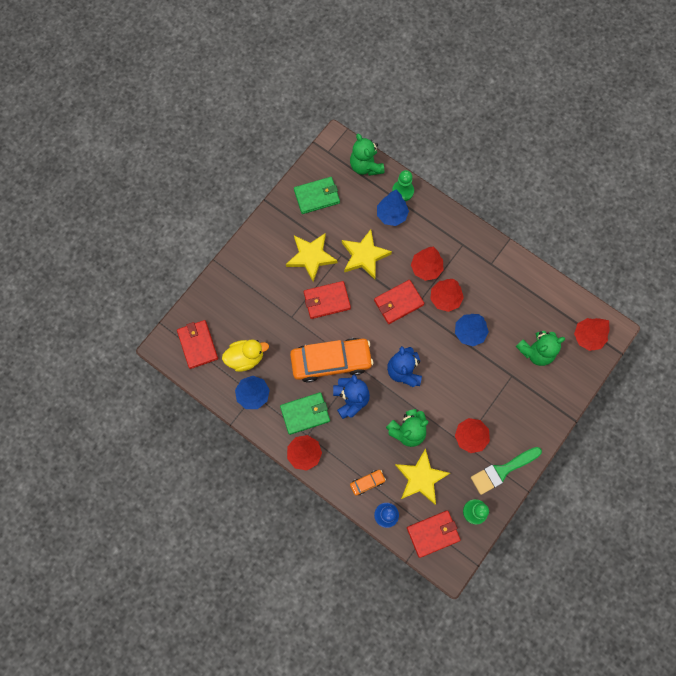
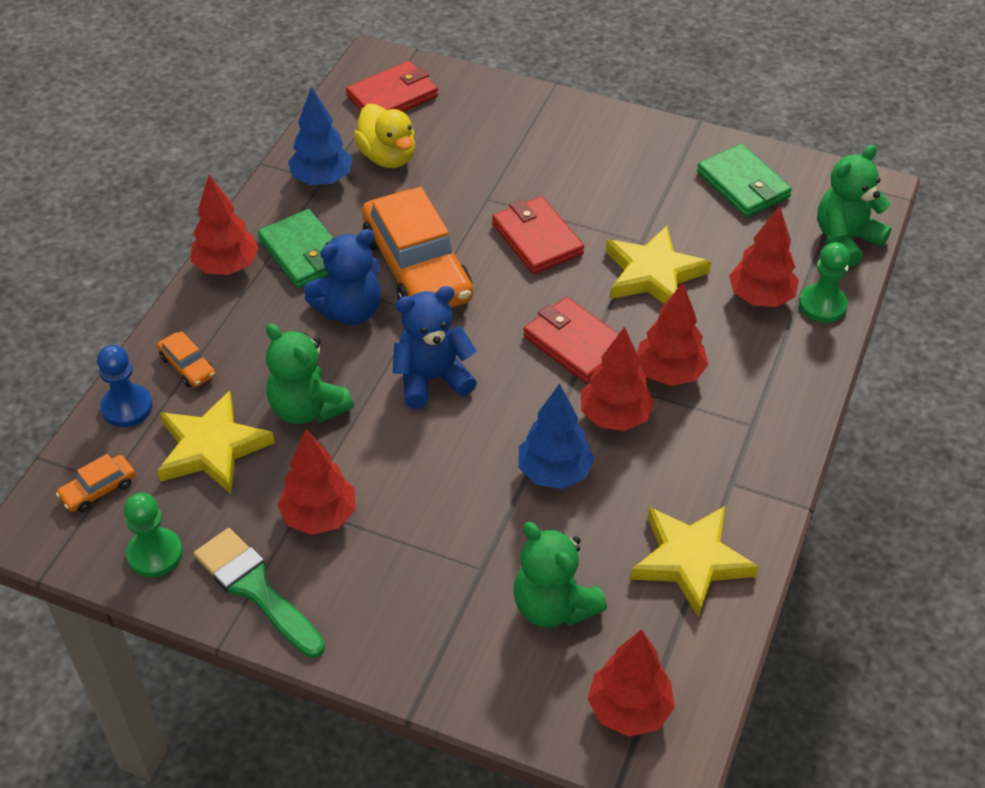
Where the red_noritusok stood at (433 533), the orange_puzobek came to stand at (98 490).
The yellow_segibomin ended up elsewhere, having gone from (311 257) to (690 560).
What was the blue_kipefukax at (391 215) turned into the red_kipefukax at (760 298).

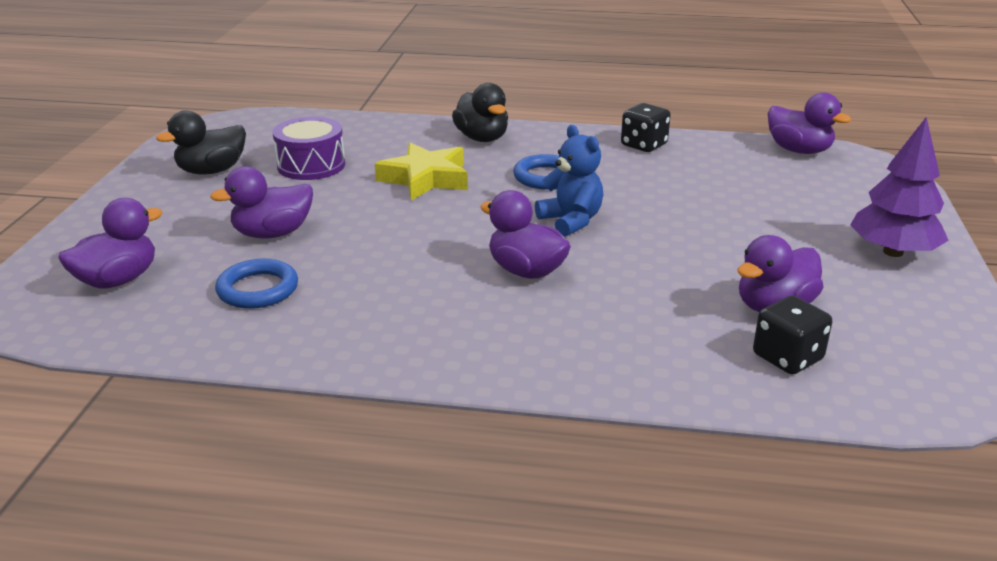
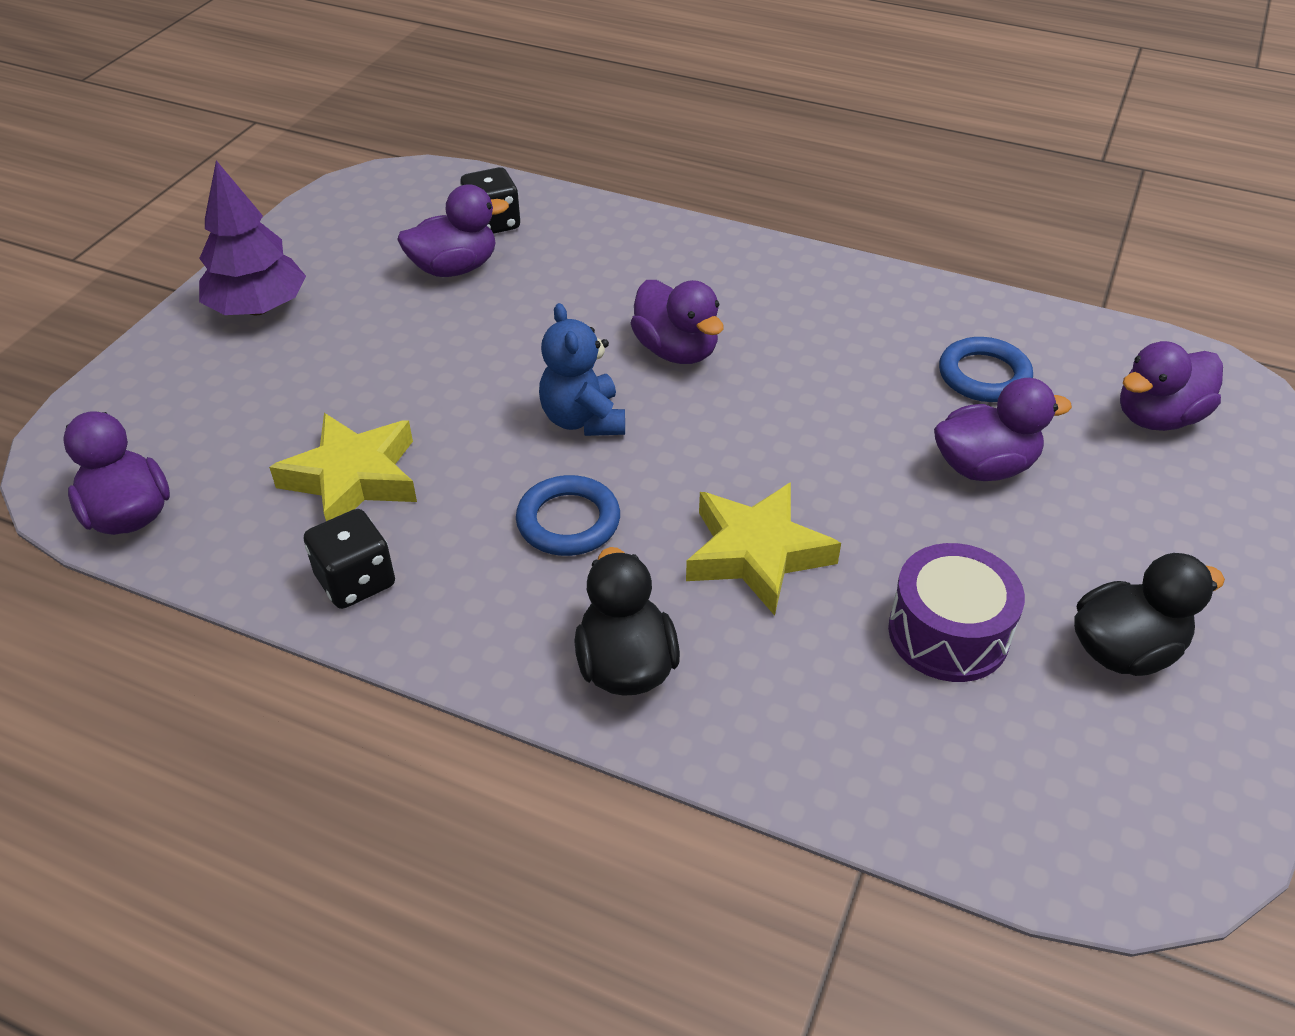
The second view gained the yellow_segibomin at (353 478).

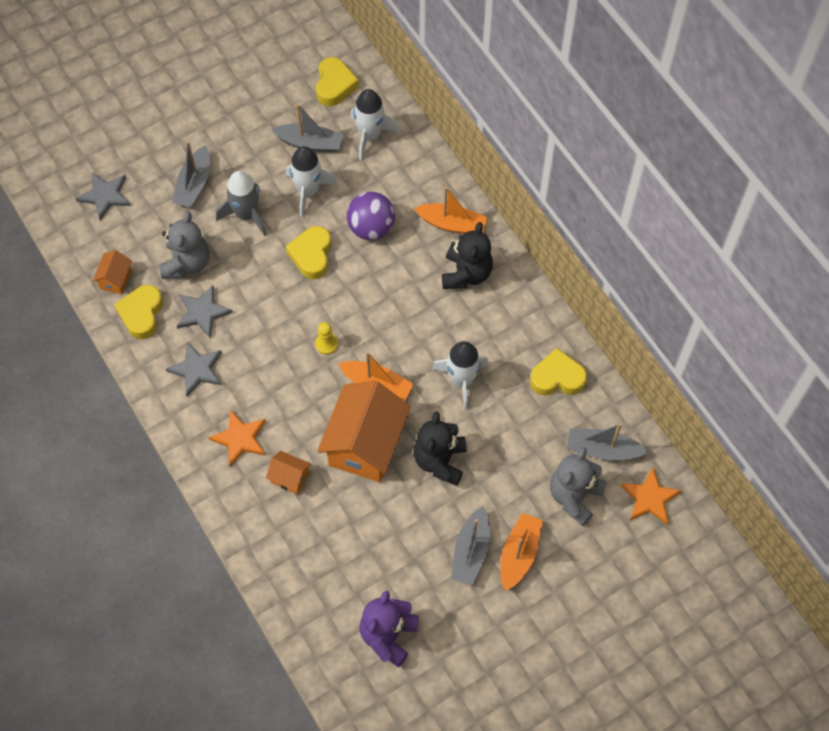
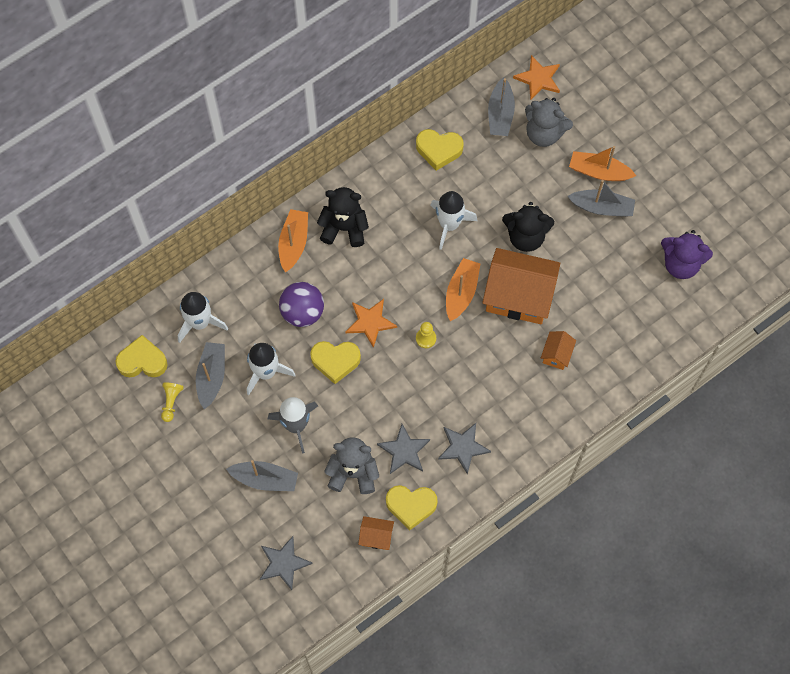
The second view gained the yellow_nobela at (171 402).
The orange_segibomin ended up elsewhere, having gone from (240 439) to (370 322).
The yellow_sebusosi at (557 377) ended up facing another way, 75 degrees counterclockwise from before.

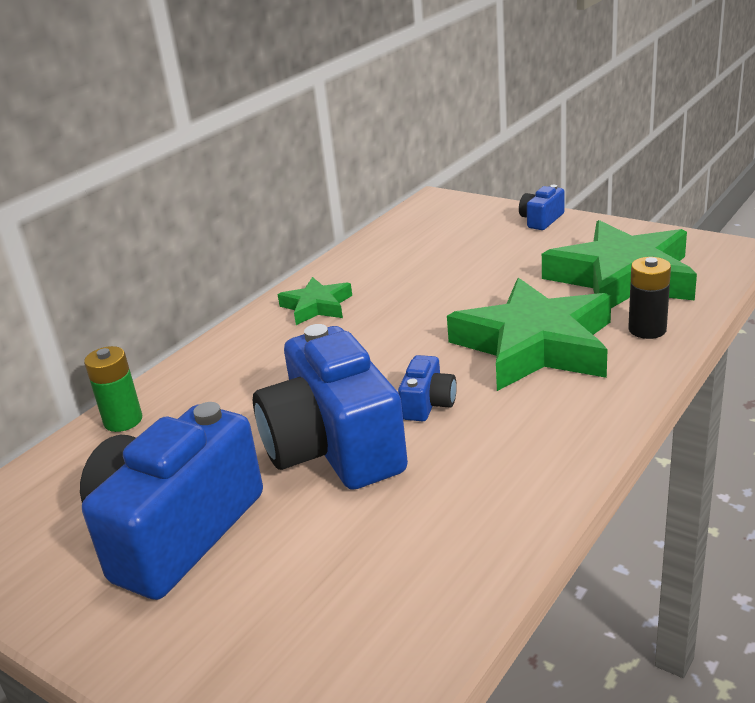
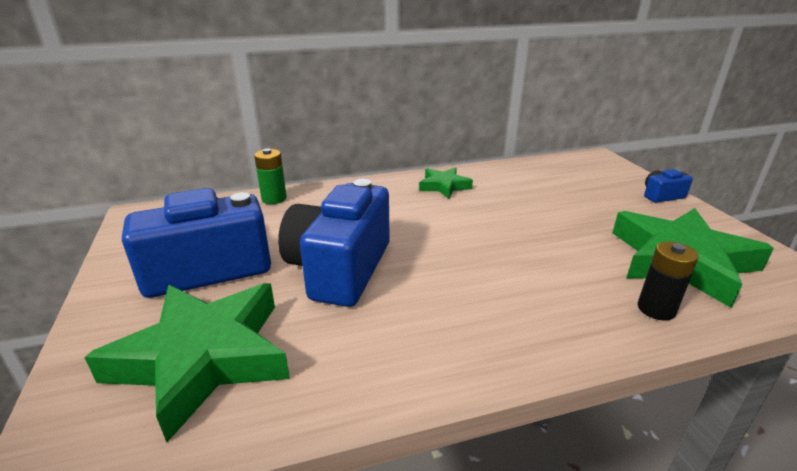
The green_segibomin ended up elsewhere, having gone from (535 345) to (203 357).
The second view lost the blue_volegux at (428 404).

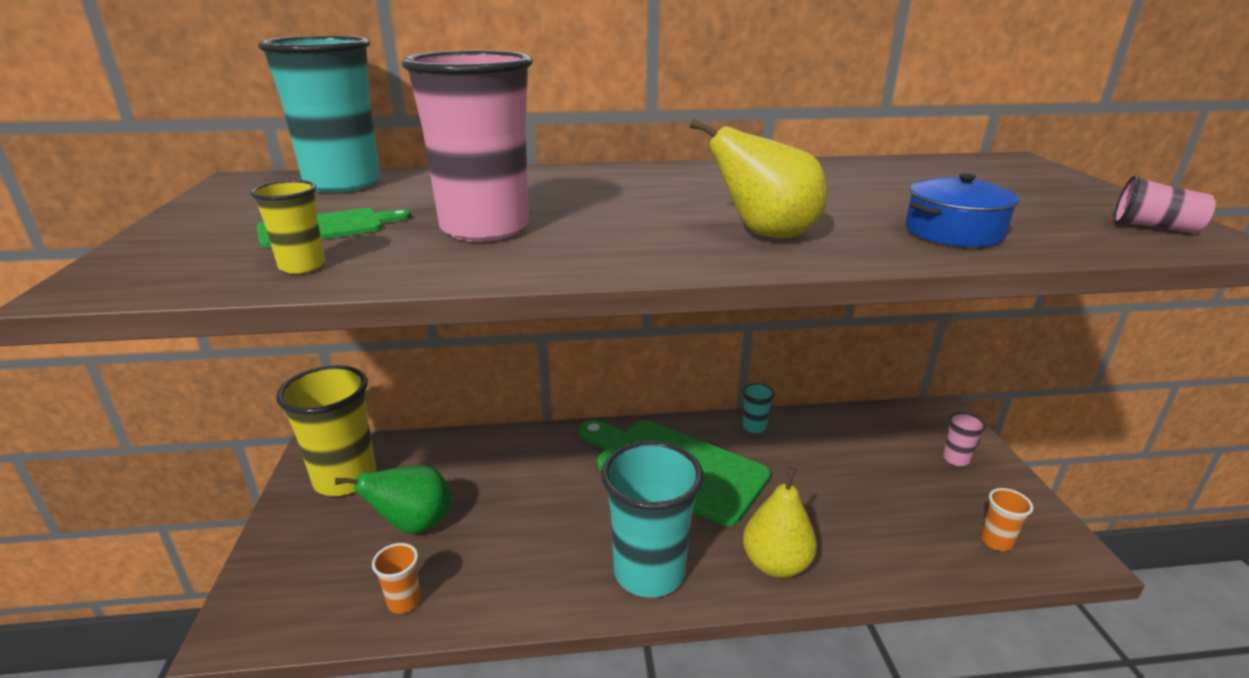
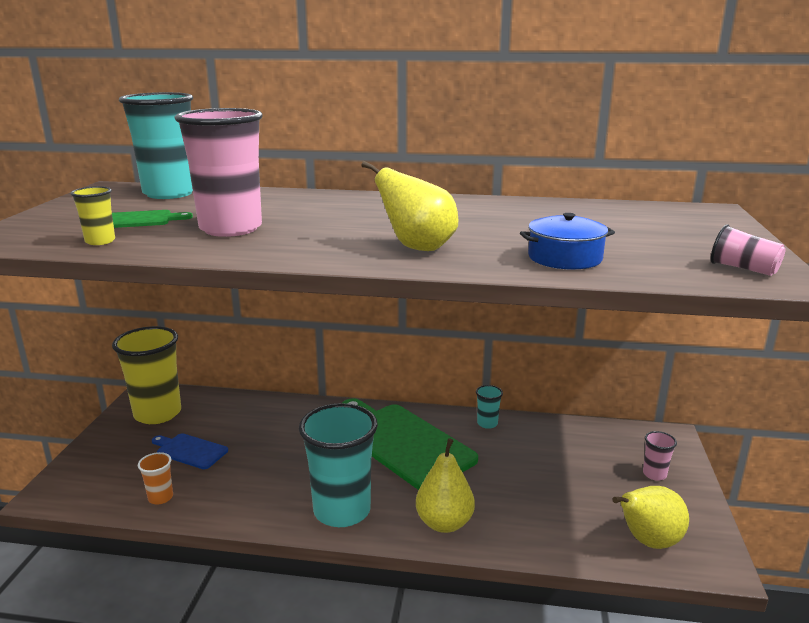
Where the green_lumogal stood at (413 525), the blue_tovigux came to stand at (190 451).
Where the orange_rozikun stood at (996 541), the yellow_lumogal came to stand at (647 541).

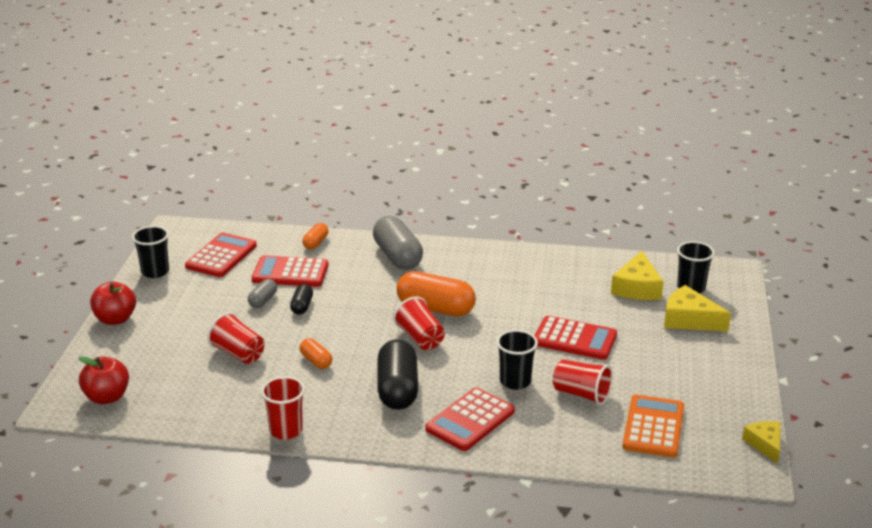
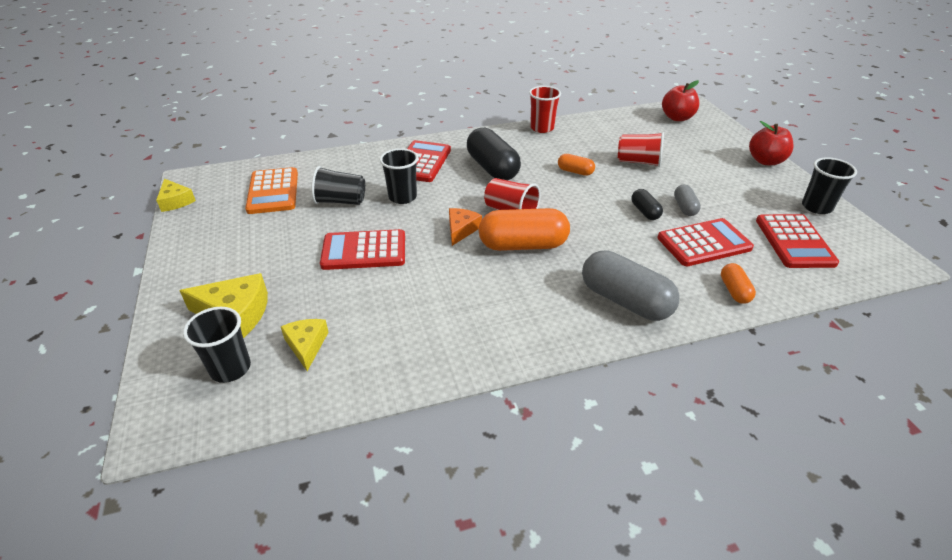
The size of the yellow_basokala at (637 287) changed by a factor of 0.65.
What was the red_rozikun at (581 394) turned into the black_rozikun at (340 201).
The second view gained the orange_basokala at (461 230).

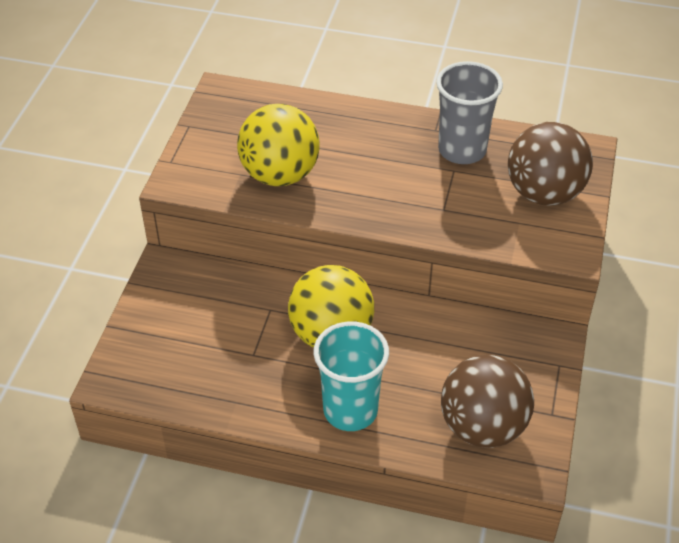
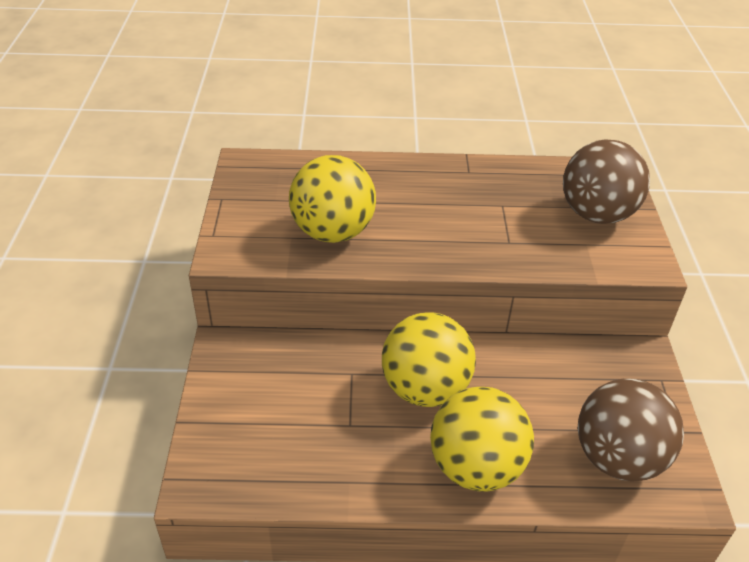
Where the turquoise_rozikun stood at (350 410), the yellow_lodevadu came to stand at (476 467).
The second view lost the grey_rozikun at (462 150).

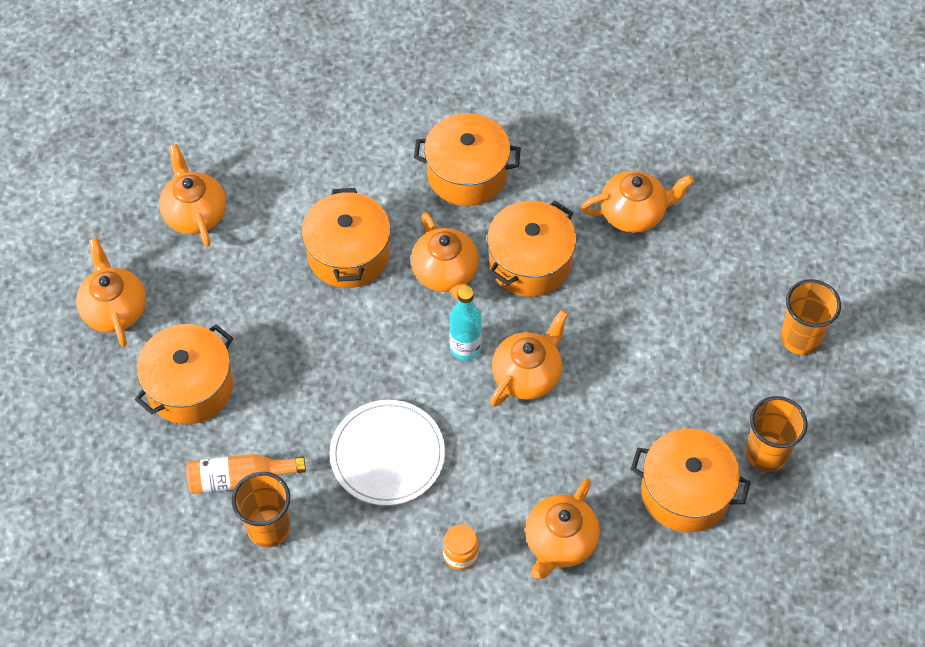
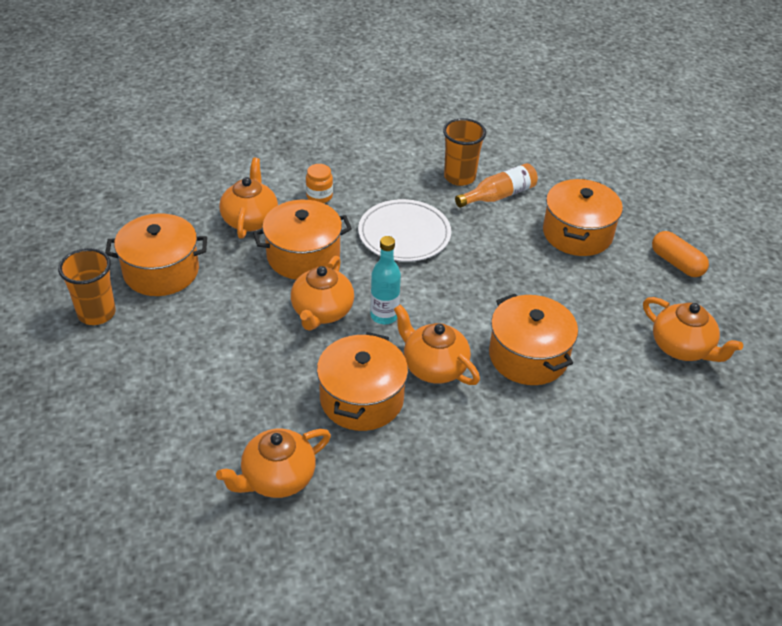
The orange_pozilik ended up elsewhere, having gone from (467 174) to (303 256).
Where the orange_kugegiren stood at (115 309), the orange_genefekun came to stand at (676 263).
The second view lost the orange_rozikun at (800 338).

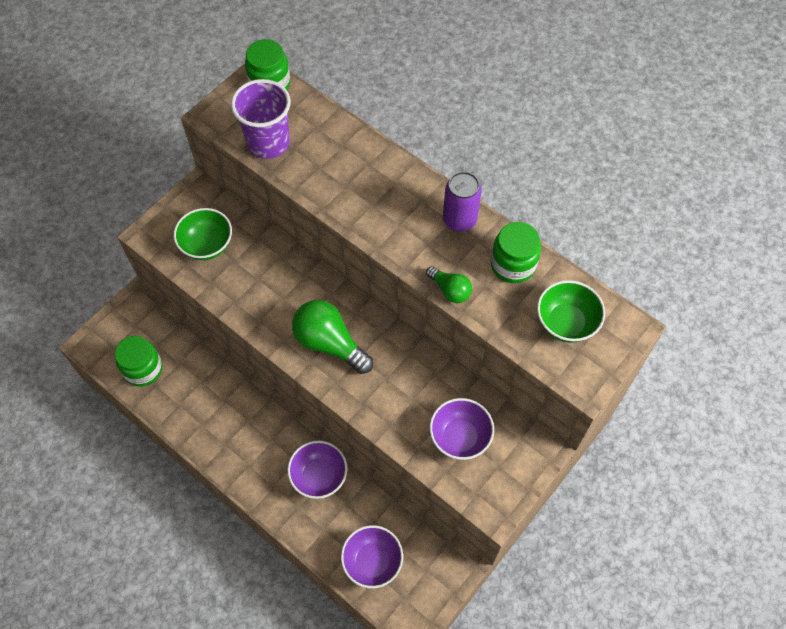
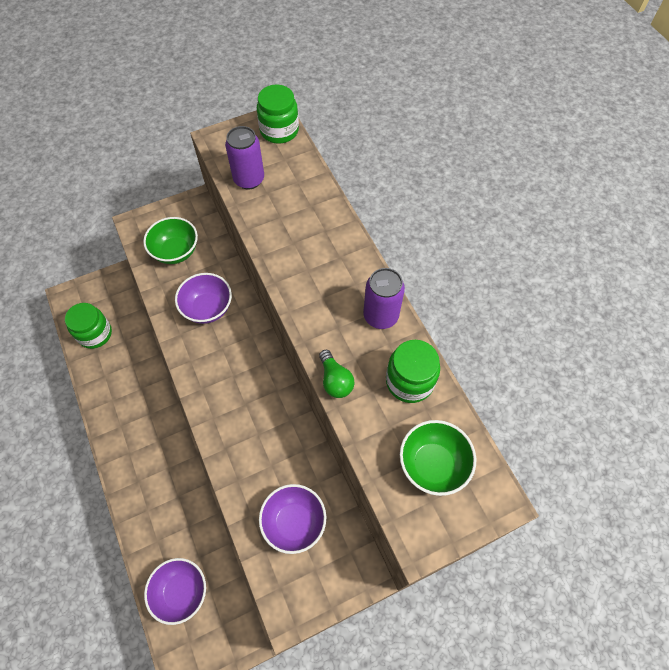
The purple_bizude ended up elsewhere, having gone from (319 476) to (208 308).
Where the purple_rozikun stood at (268 143), the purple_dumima came to stand at (249 179).
The second view lost the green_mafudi at (329 343).

